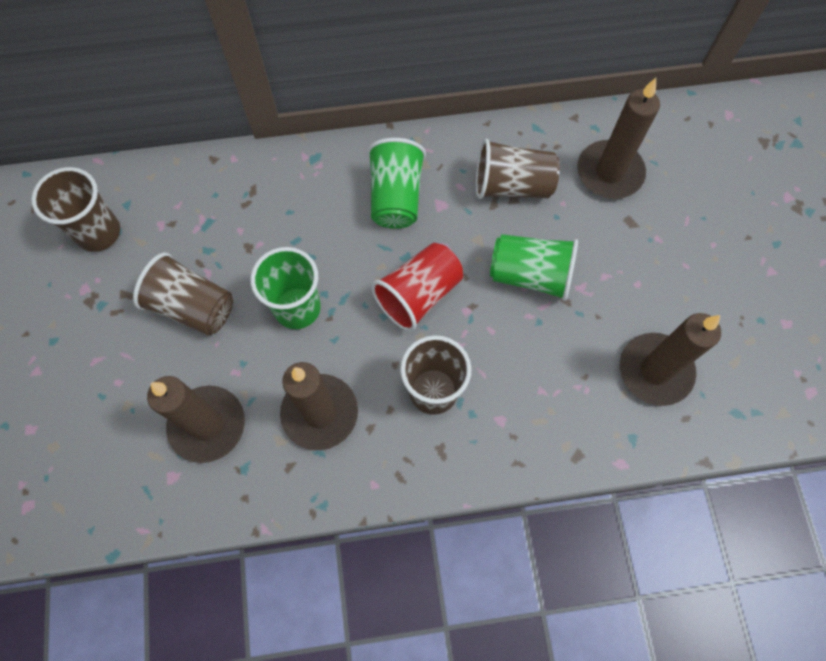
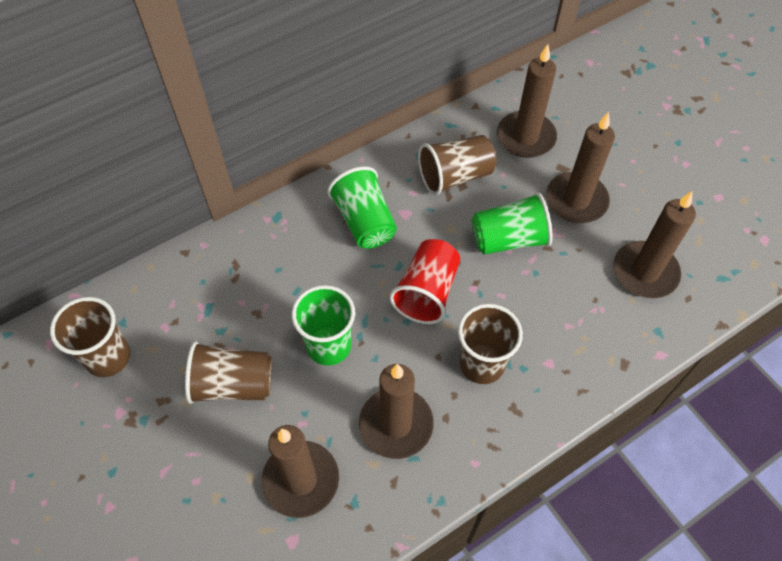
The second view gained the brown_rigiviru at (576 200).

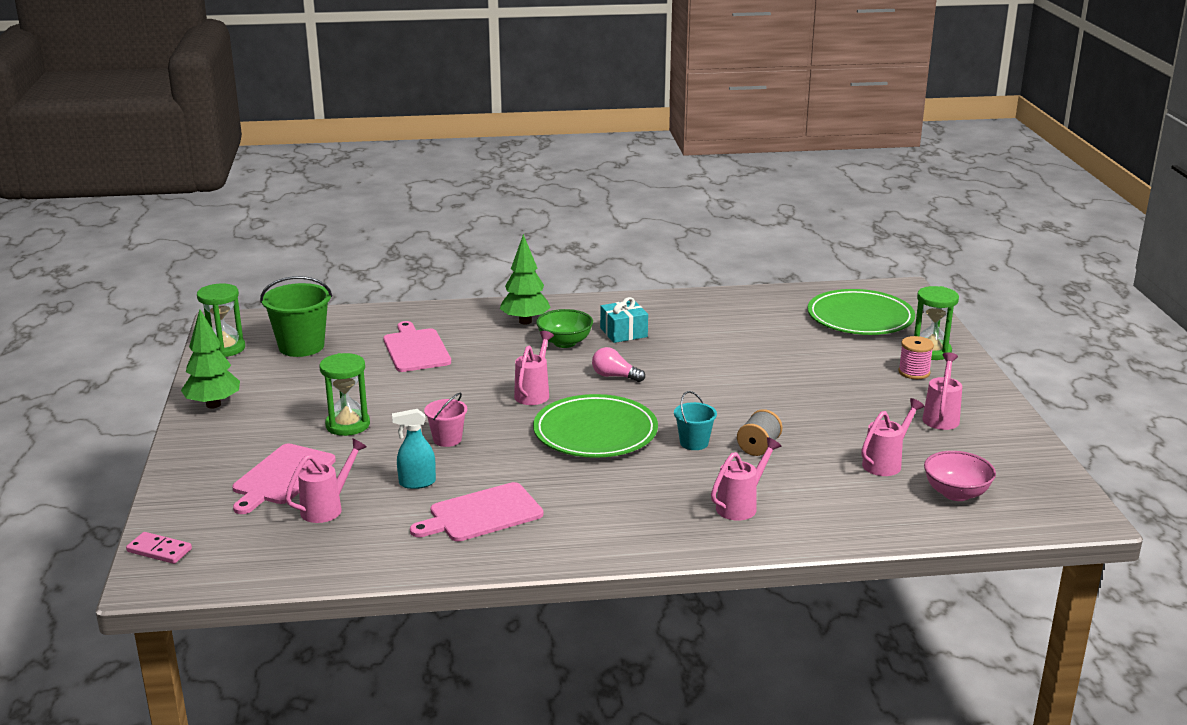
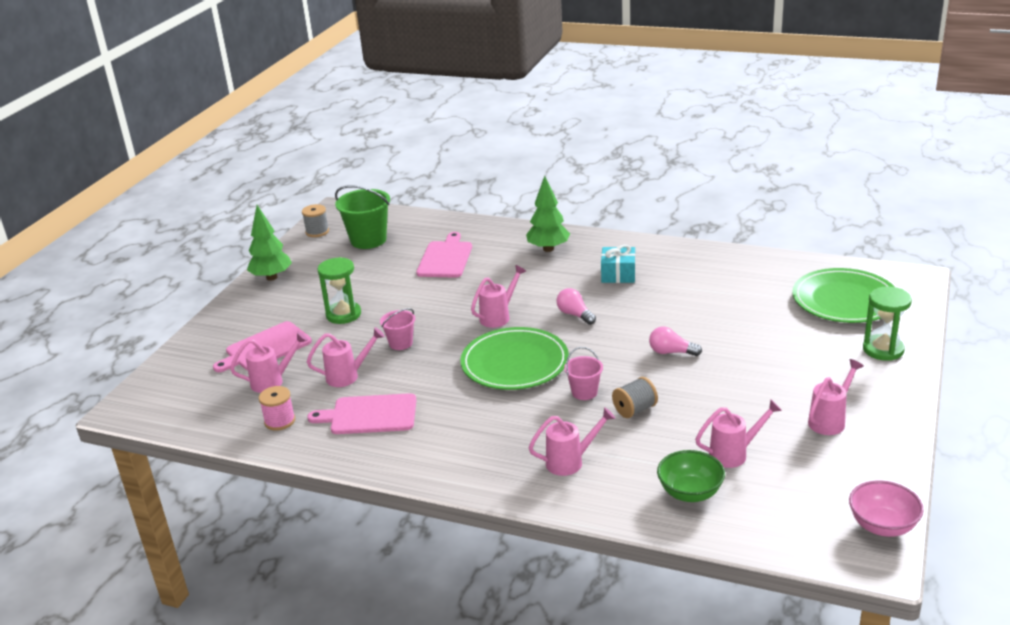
The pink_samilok ended up elsewhere, having gone from (914 372) to (280 421).
Where the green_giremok stood at (225 348), the grey_samilok came to stand at (317 232).
Where the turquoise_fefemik stood at (417 483), the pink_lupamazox came to stand at (348 376).
What was the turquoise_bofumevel at (694 443) turned into the pink_bofumevel at (584 392).
The second view gained the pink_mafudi at (671 352).
The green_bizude ended up elsewhere, having gone from (565 342) to (690 493).
The pink_bizude ended up elsewhere, having gone from (956 493) to (882 526).
The second view lost the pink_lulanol at (159 550).

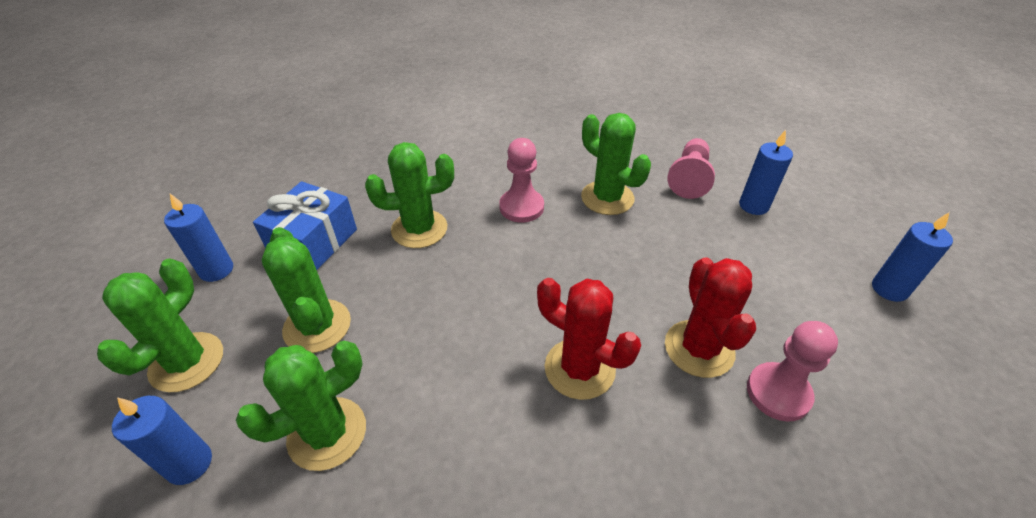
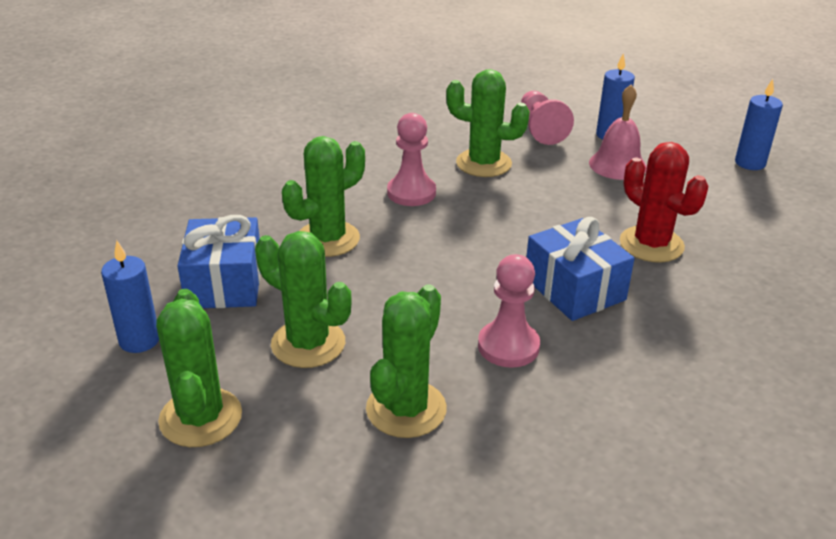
The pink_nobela ended up elsewhere, having gone from (778 393) to (508 346).
Where the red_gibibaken stood at (579 368), the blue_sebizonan came to stand at (574 289).
The second view gained the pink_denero at (617 165).
The second view lost the blue_rigiviru at (189 464).

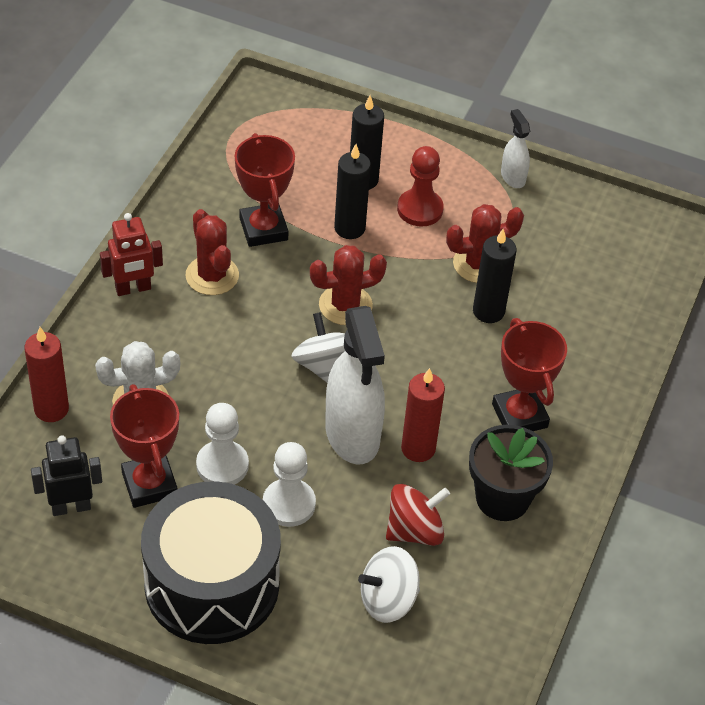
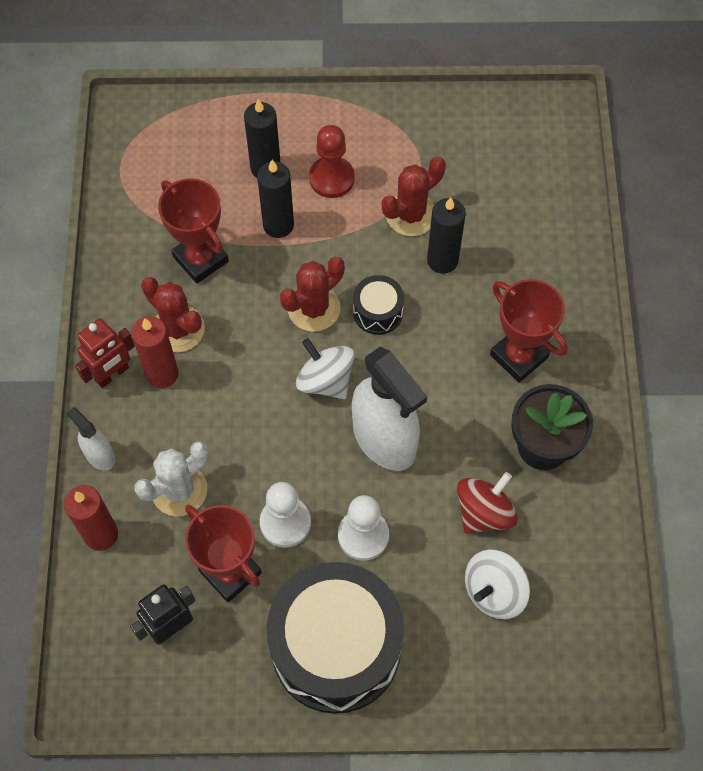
The white_fefemik ended up elsewhere, having gone from (513 177) to (99 455).
The red_rigiviru ended up elsewhere, having gone from (418 448) to (162 374).
The second view gained the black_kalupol at (378 312).

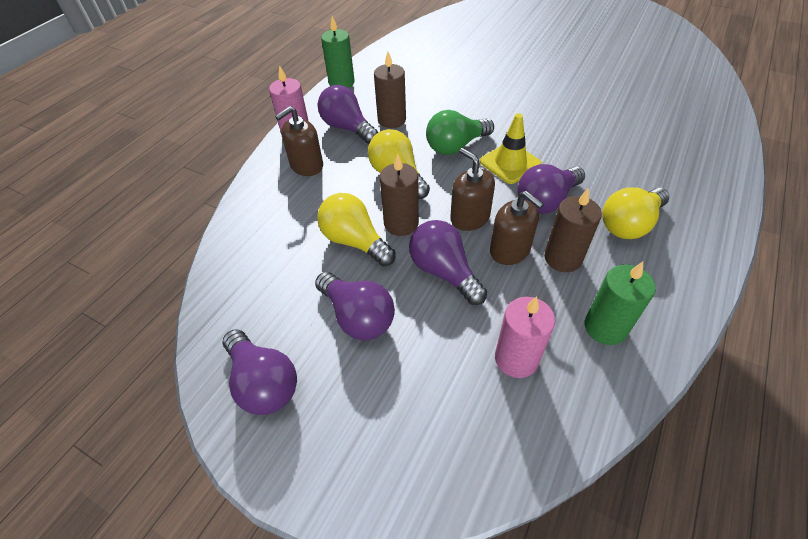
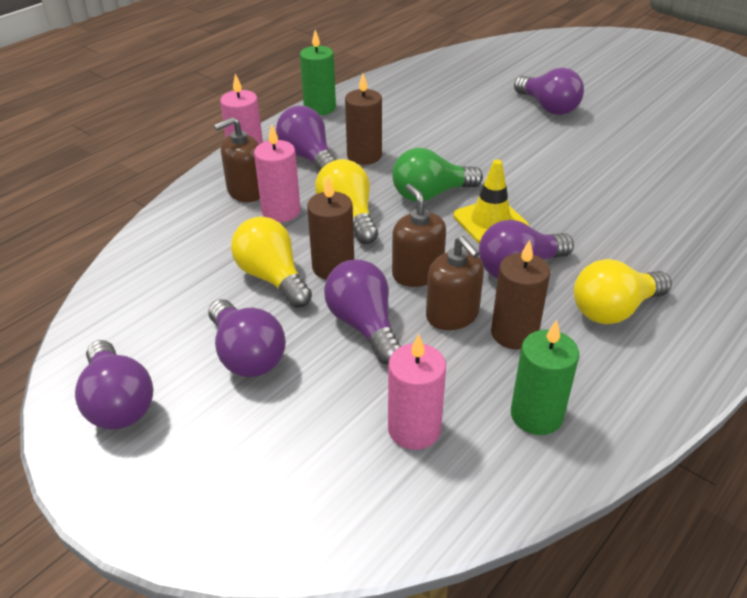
The second view gained the pink_rigiviru at (281 211).
The second view gained the purple_mafudi at (548 107).

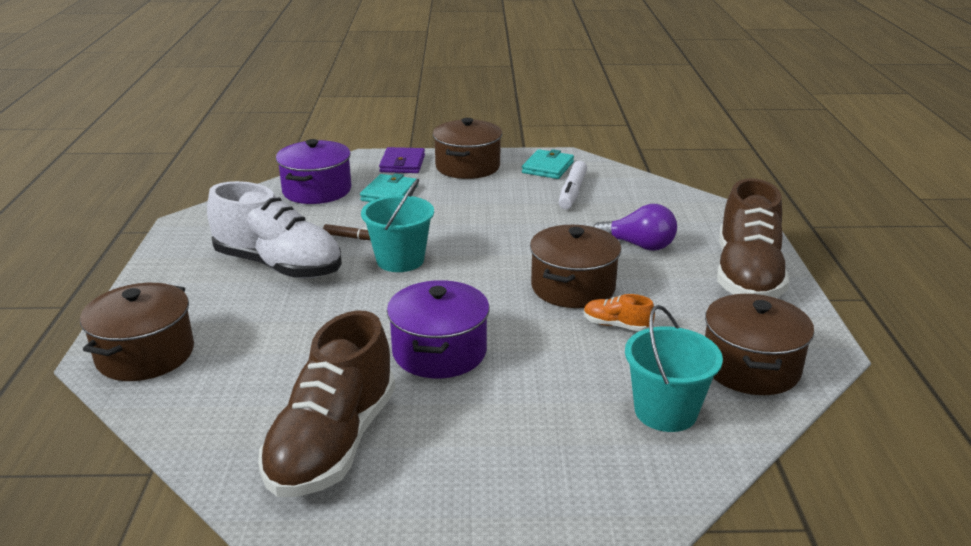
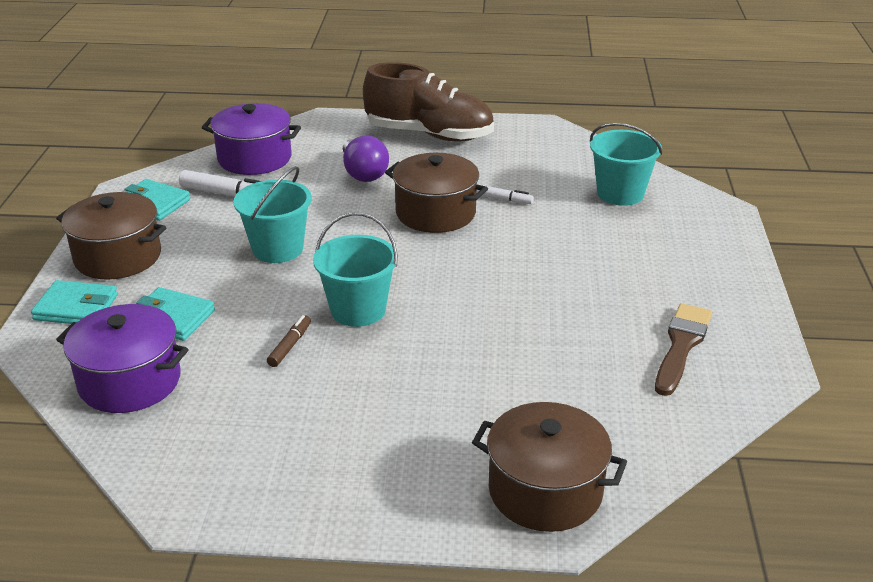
What was the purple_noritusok at (402 164) turned into the turquoise_noritusok at (76 307).
The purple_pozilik ended up elsewhere, having gone from (439 352) to (254 158).
The second view gained the turquoise_bofumevel at (277 249).
The purple_mafudi at (638 245) ended up facing another way, 135 degrees clockwise from before.
Where the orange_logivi stood at (616 325), the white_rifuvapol came to stand at (502 199).
Where the brown_logivi stood at (333 443), the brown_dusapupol came to stand at (681 345).
The second view lost the white_logivi at (278 266).
The second view lost the brown_pozilik at (750 367).

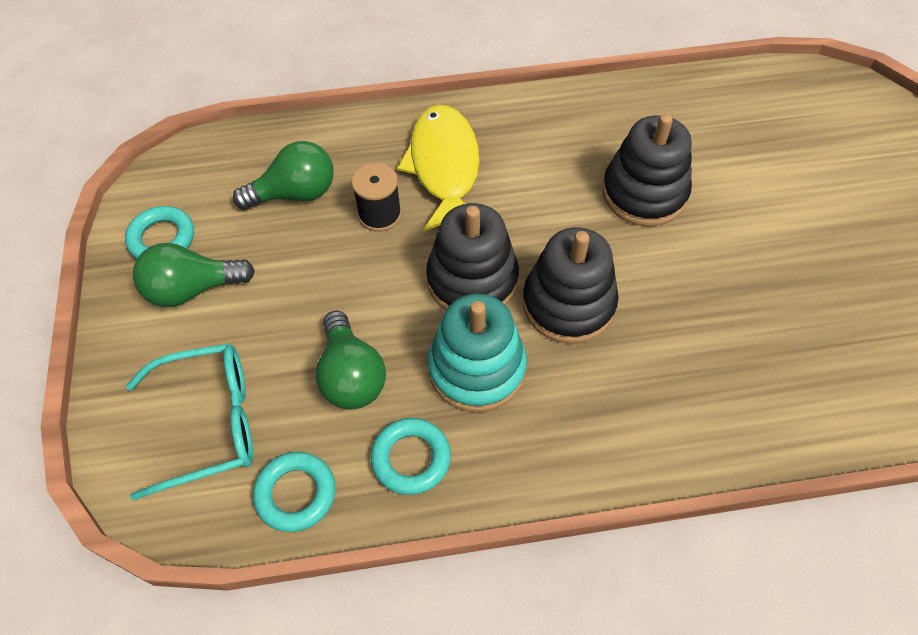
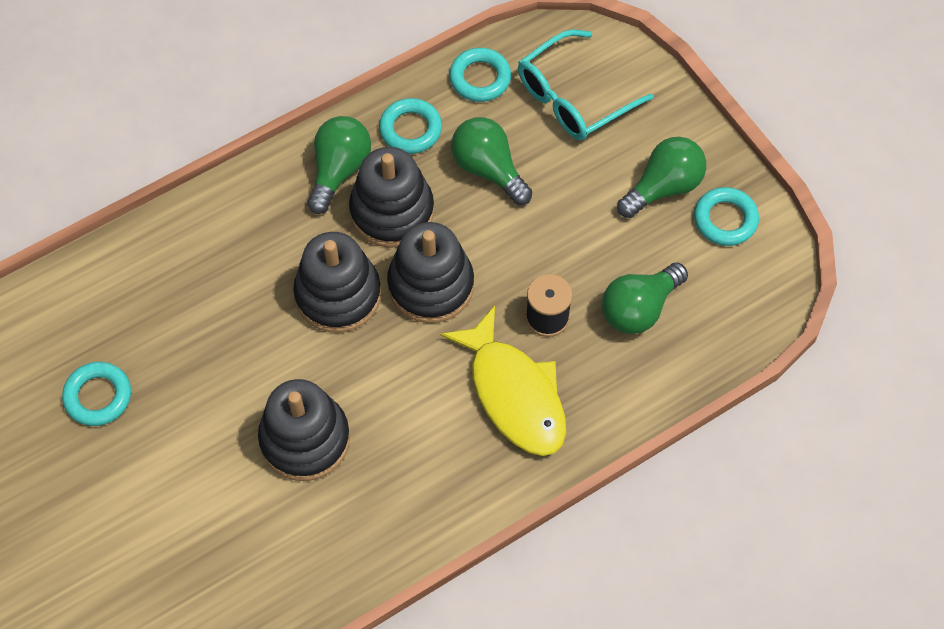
The second view gained the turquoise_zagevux at (98 396).
The second view gained the green_mafudi at (339 170).
What was the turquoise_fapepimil at (477 368) turned into the black_fapepimil at (392 211).

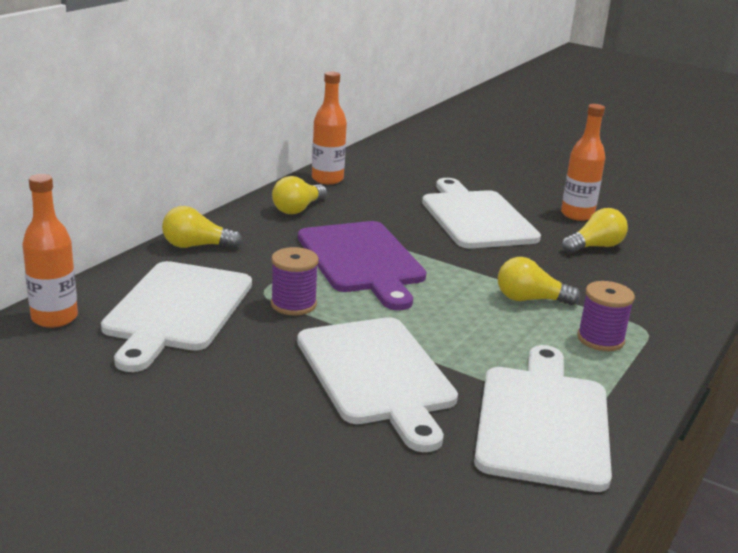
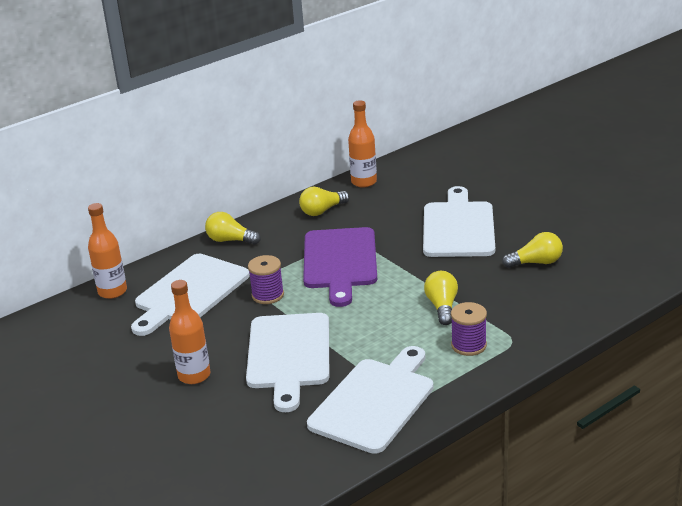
The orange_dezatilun ended up elsewhere, having gone from (577 215) to (194 375).
The yellow_mafudi at (530 299) ended up facing another way, 60 degrees clockwise from before.

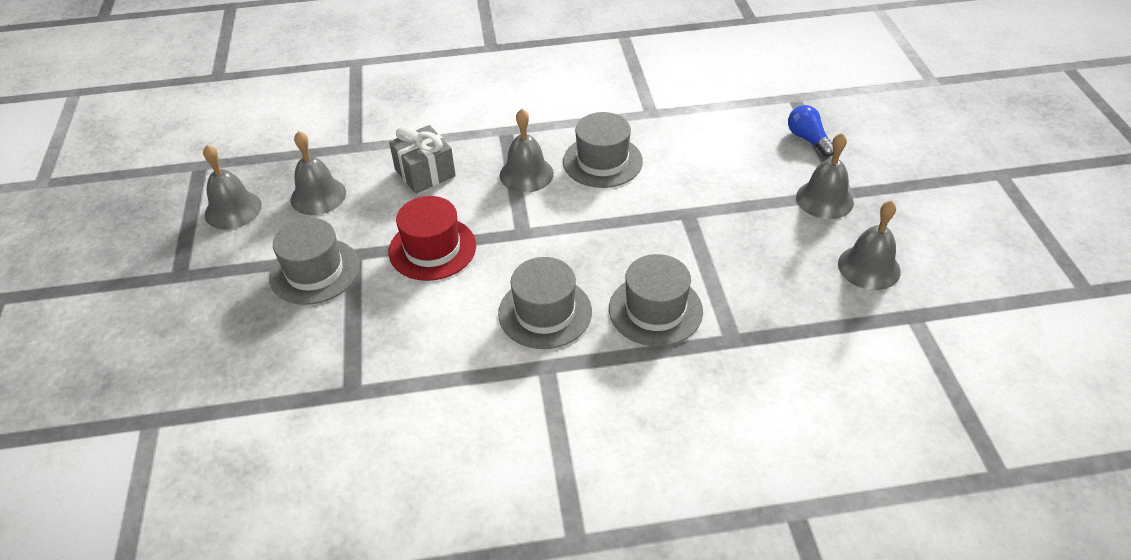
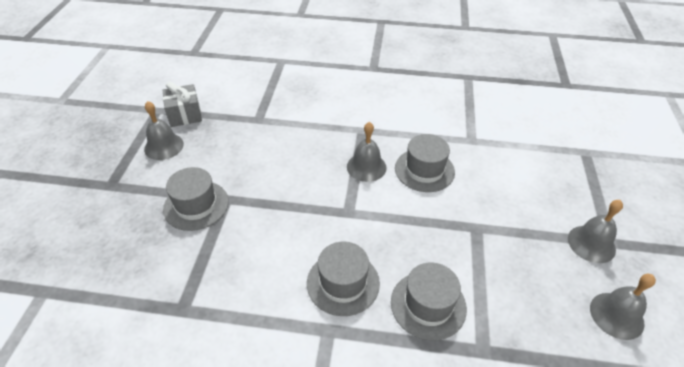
The grey_sebizonan ended up elsewhere, having gone from (425 173) to (185 115).
The second view lost the grey_denero at (318 196).
The second view lost the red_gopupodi at (432 248).
The second view lost the blue_mafudi at (808 139).

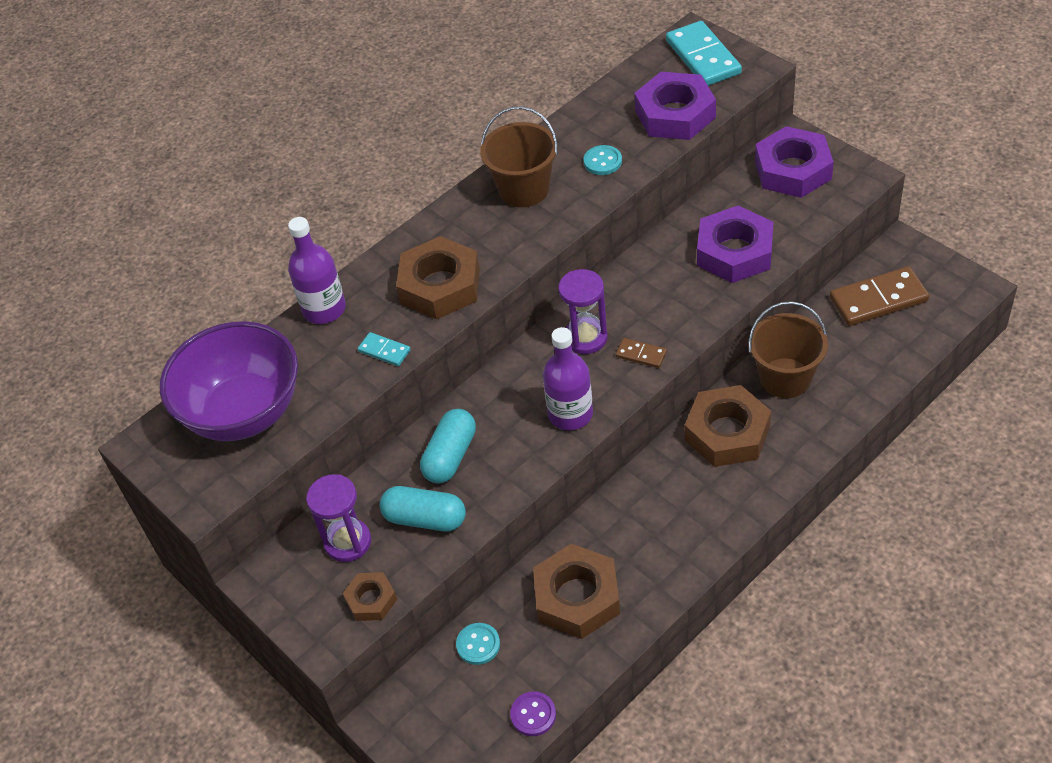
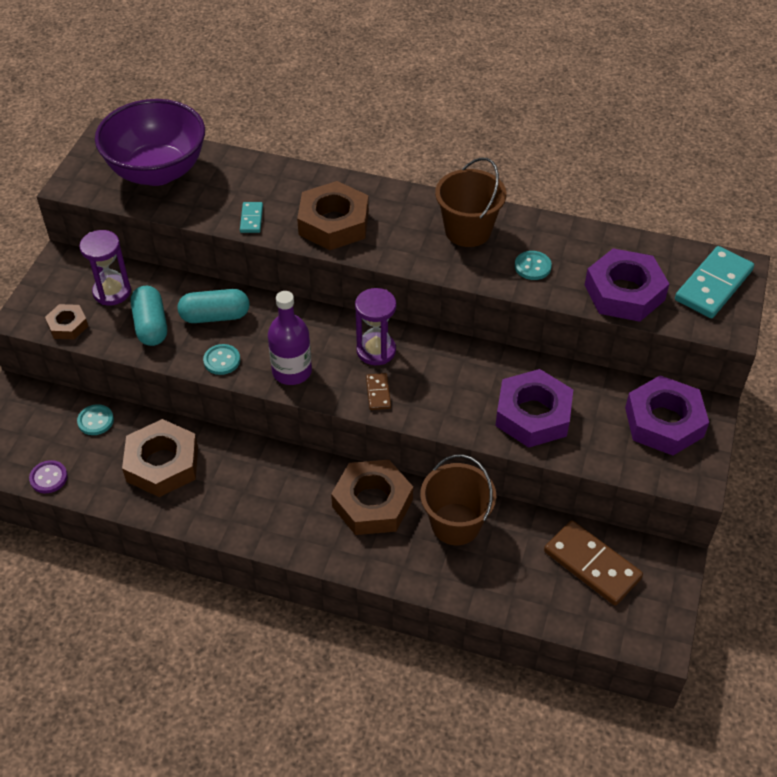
The second view gained the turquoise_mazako at (222 360).
The second view lost the purple_dezatilun at (324 309).

